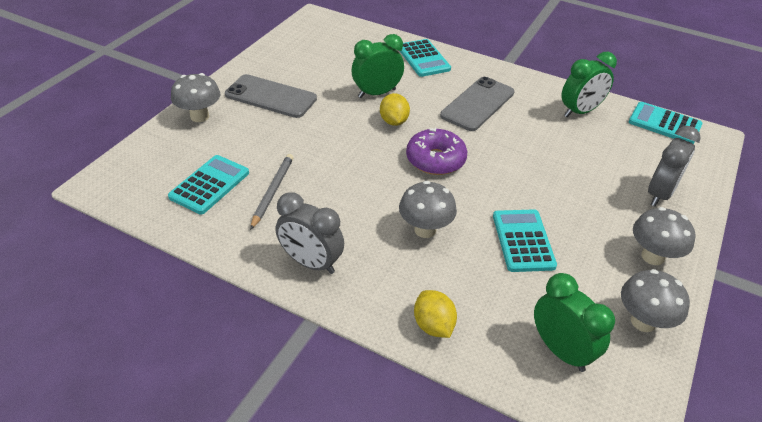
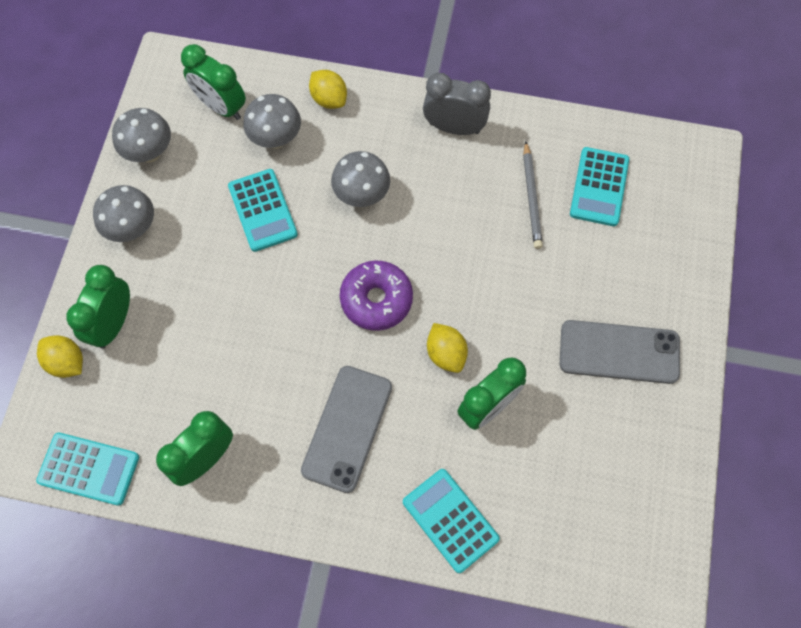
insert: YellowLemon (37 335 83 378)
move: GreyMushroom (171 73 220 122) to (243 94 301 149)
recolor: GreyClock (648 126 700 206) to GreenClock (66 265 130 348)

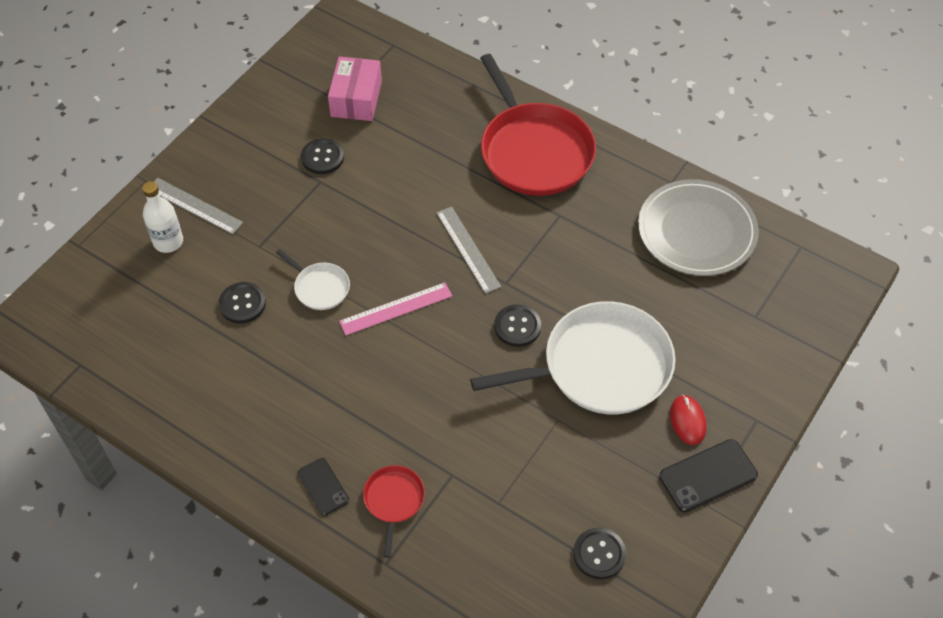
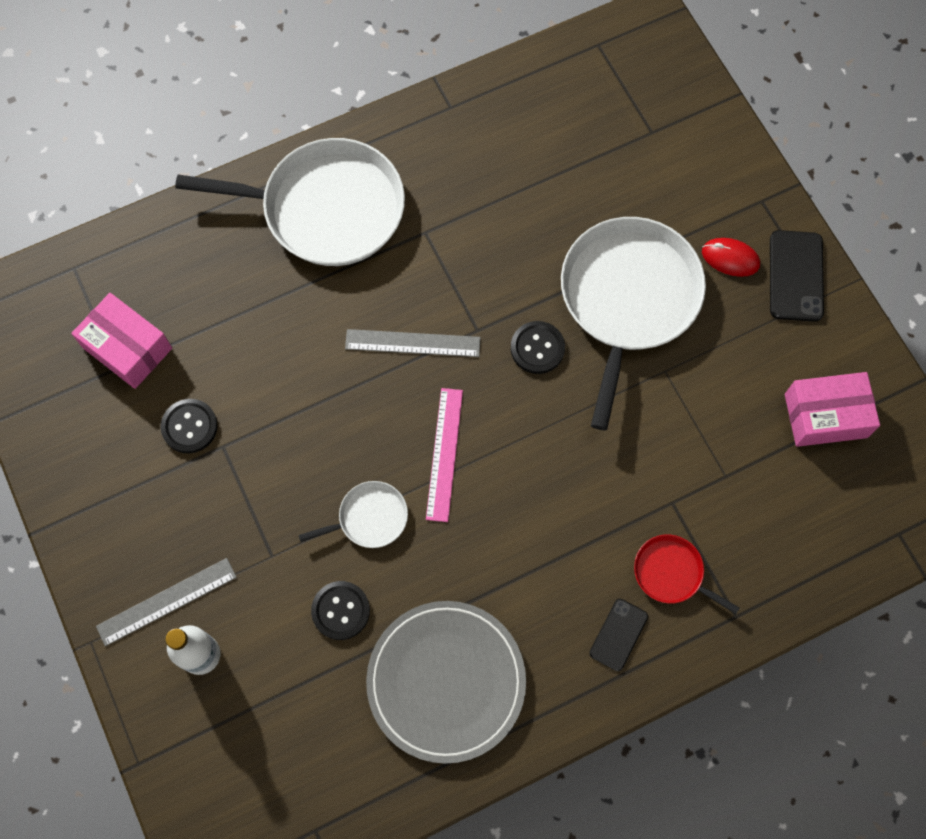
move: GreyPlate (638 179 759 276) to (366 601 526 764)
replace: BlackButton (573 528 626 579) to PinkBox (785 372 880 447)
recolor: RedPan (480 54 596 196) to WhitePan (175 138 405 266)
rotate: BlackPhone (298 458 349 516) = (589 599 648 671) 60 degrees counterclockwise

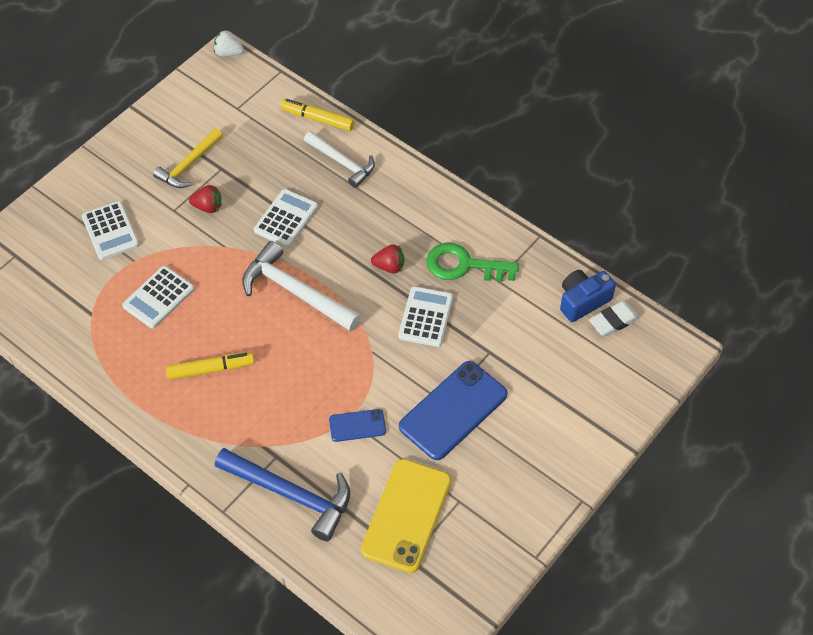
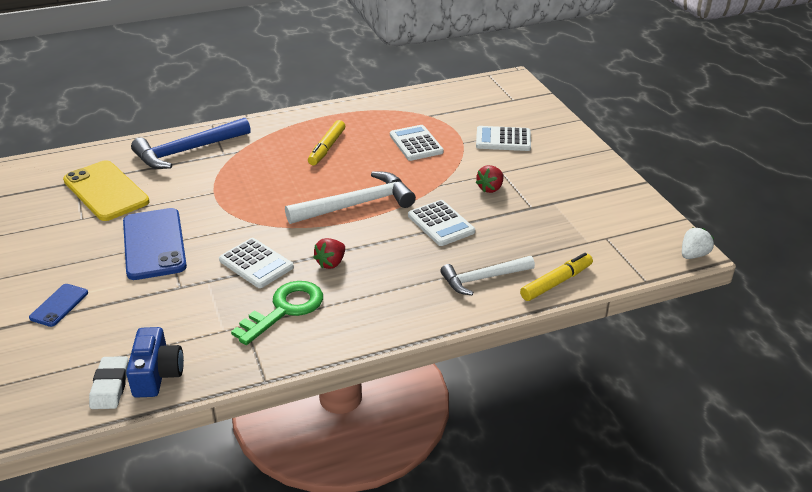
delete: YellowHammer (153 128 223 188)
move: BluePhone (329 409 386 442) to (29 284 88 327)

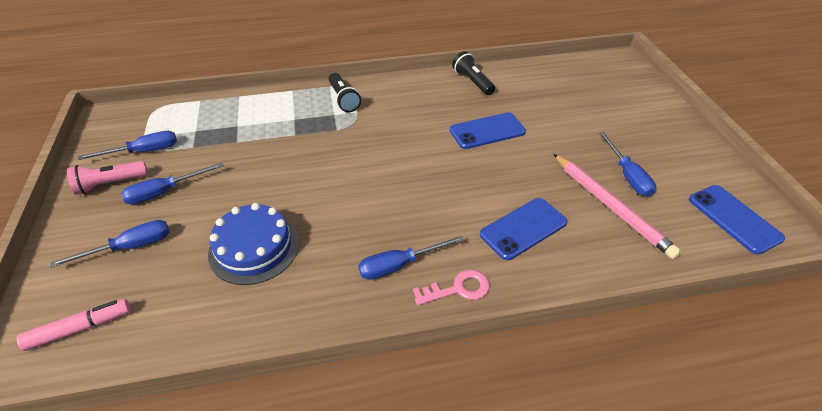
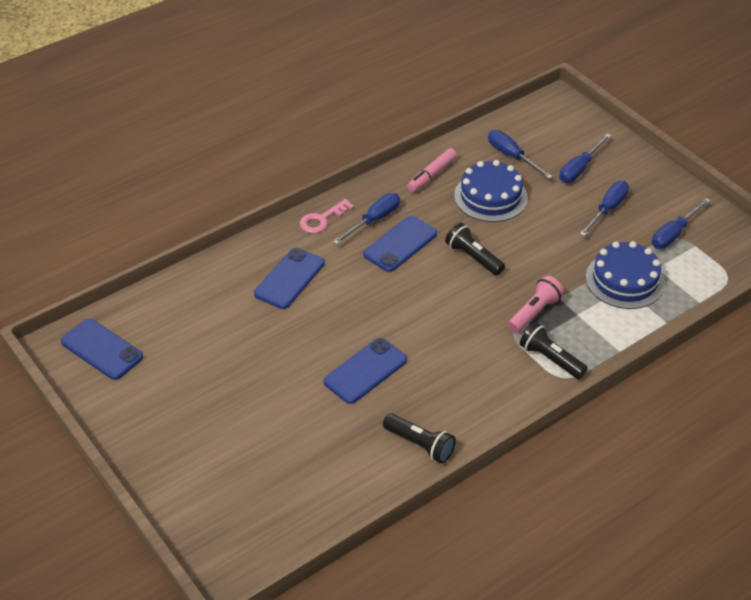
delete: PinkPencil (553 154 681 259)
insert: BluePhone (363 216 437 272); BlackFlashlight (445 223 505 275); BlueCake (586 241 665 309)
move: PinkMarker (16 299 130 351) to (407 148 457 192); PinkFlashlight (67 161 148 195) to (508 276 564 333); BlueScrewdriver (599 132 656 197) to (488 130 553 179)

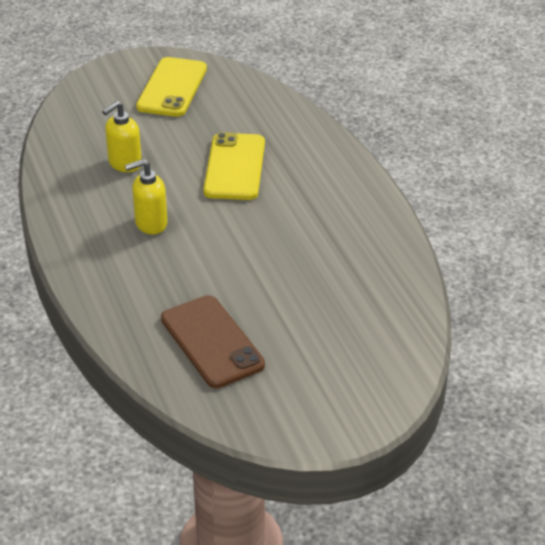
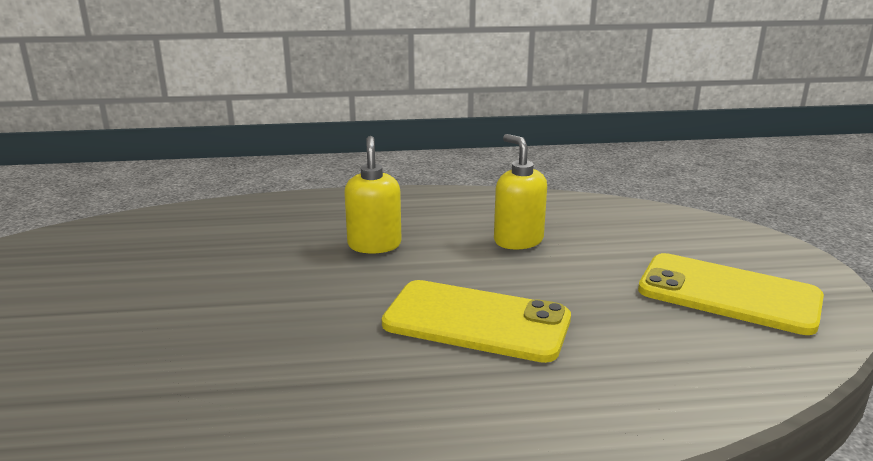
delete: BrownPhone (161 295 265 388)

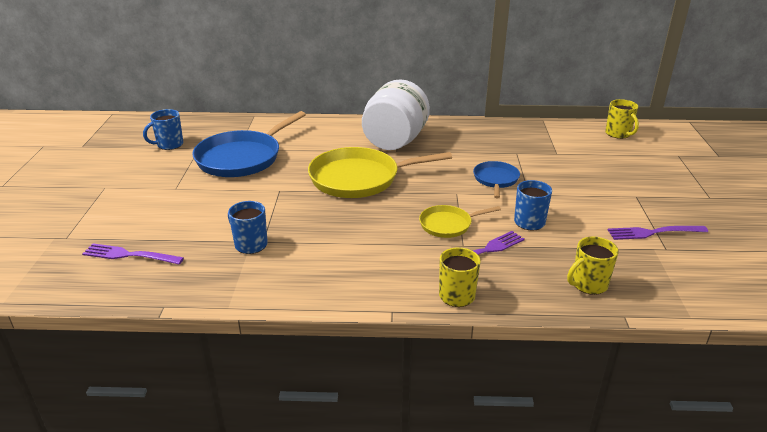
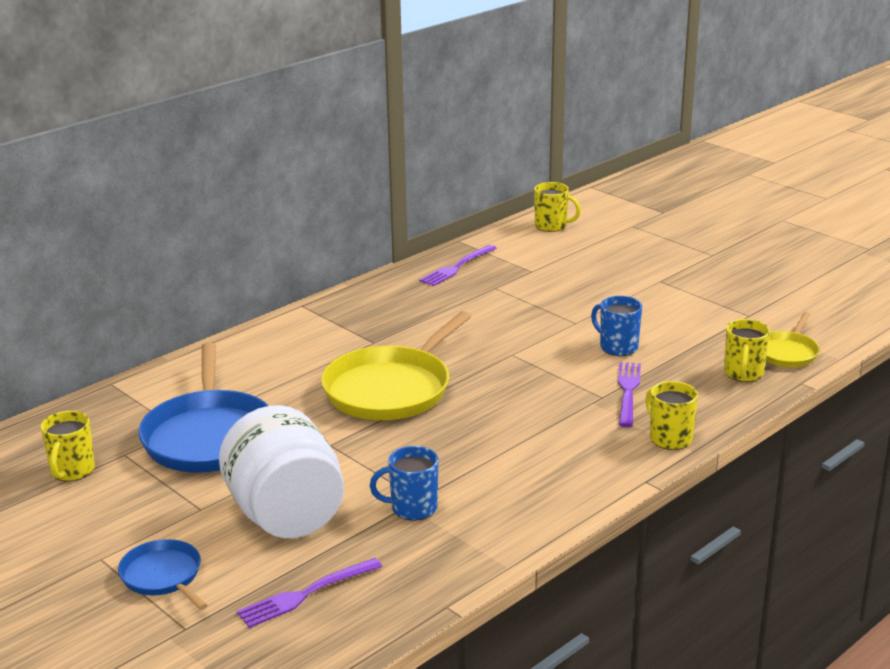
move: WhiteJar (362 79 430 150) to (219 405 344 538); YellowPan (419 205 501 238) to (766 312 820 367); BluePan (473 161 520 199) to (118 539 208 610); PurpleFork (608 226 708 240) to (419 245 497 286)
recolor: BlueMug (143 109 183 150) to YellowMug (40 411 95 481)

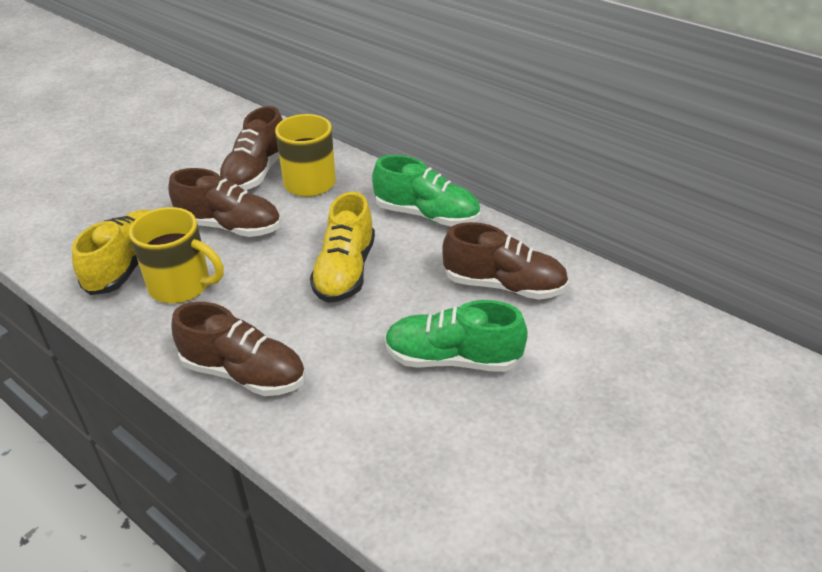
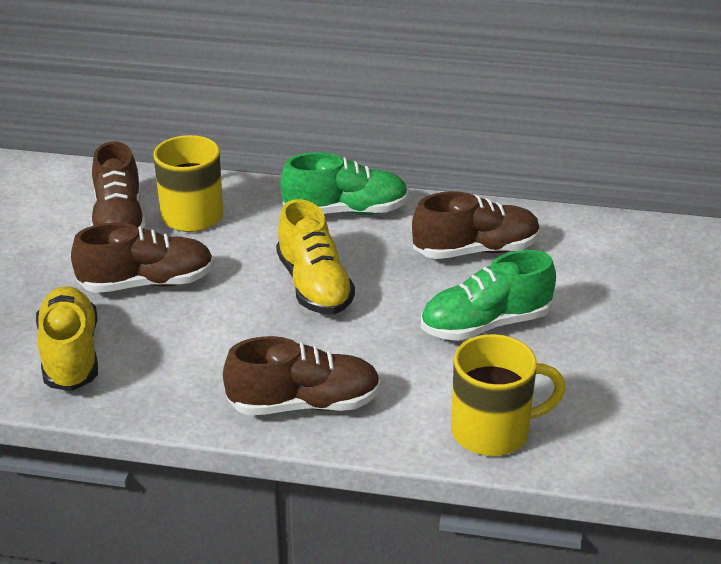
move: YellowMug (129 207 224 303) to (451 334 566 456)

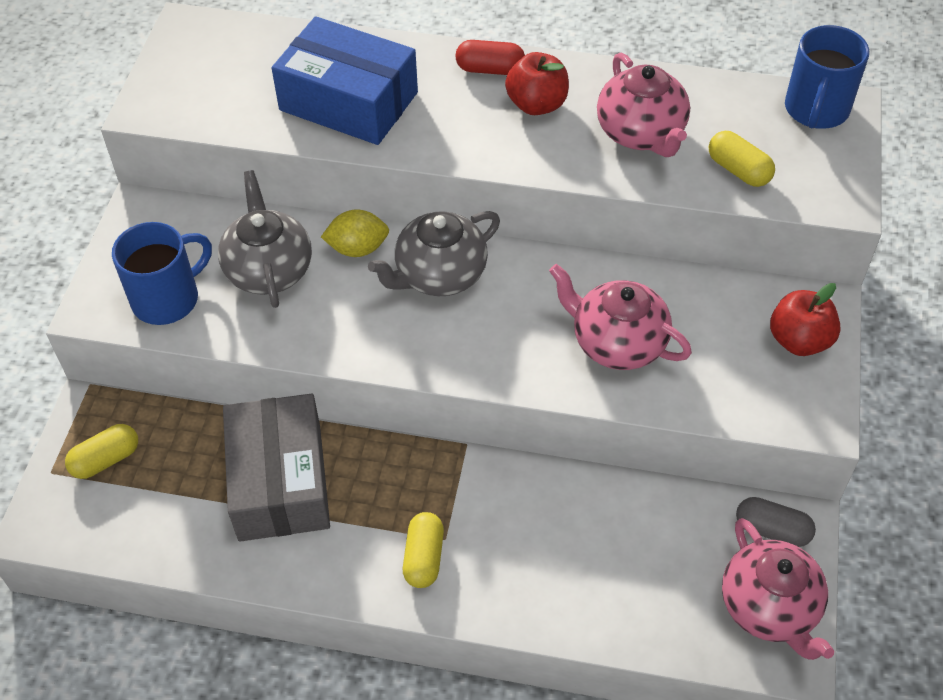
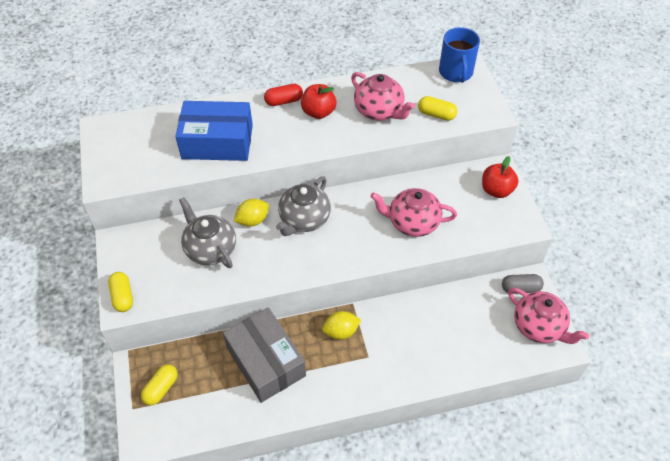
delete: BlueMug (112 222 212 325)
insert: YellowLemon (322 311 361 340)
move: YellowCapsule (403 512 444 588) to (108 272 133 312)

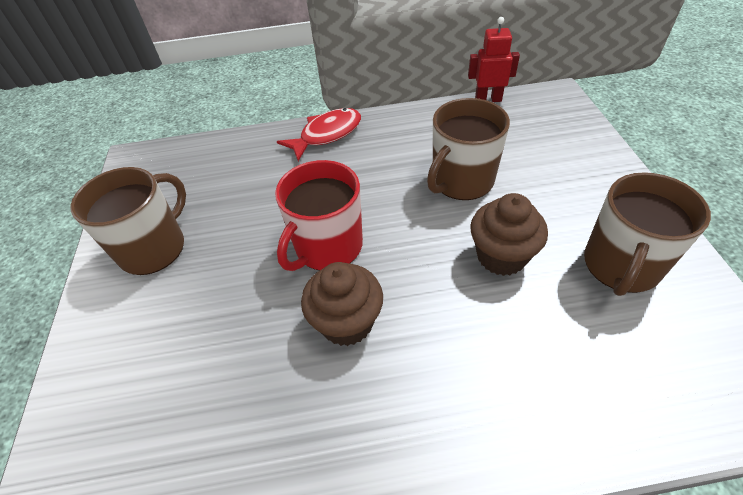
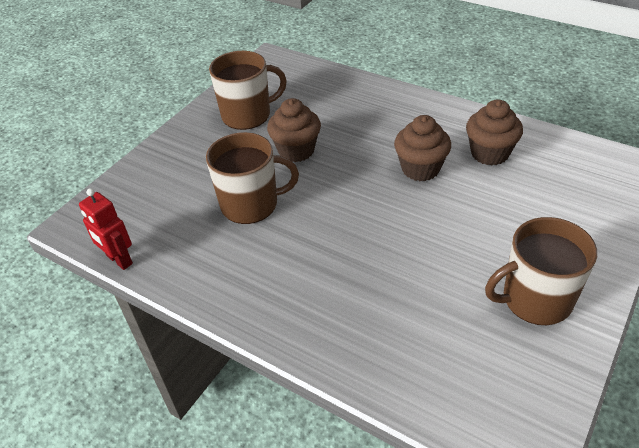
delete: RedMug (275 160 363 271); RedFish (277 108 361 161)
insert: BrownCupcake (466 100 523 165)

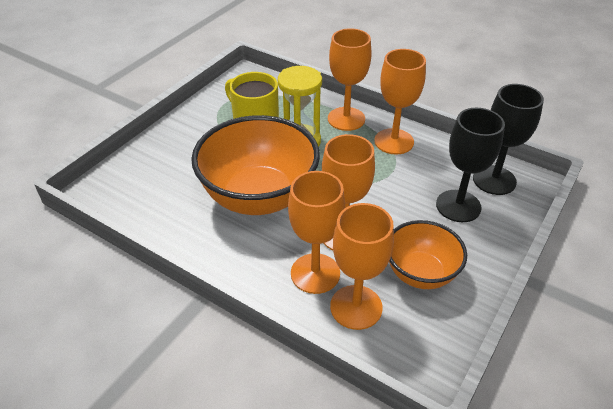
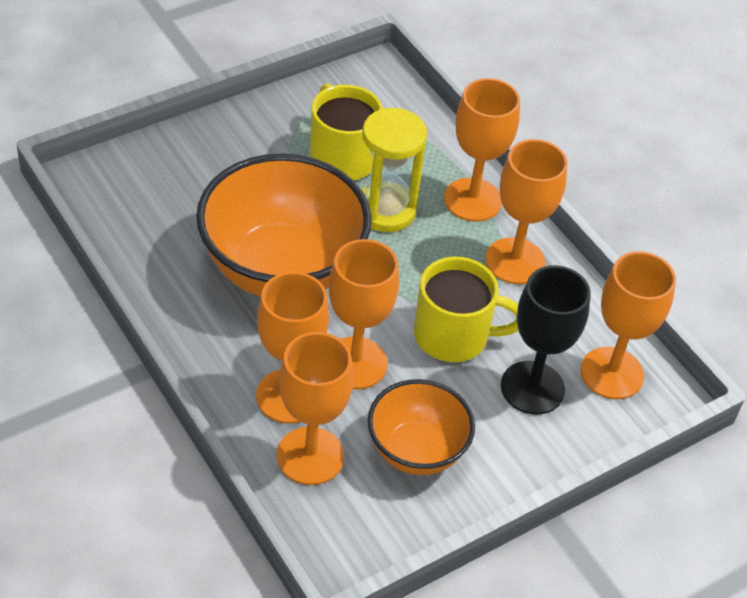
insert: YellowMug (414 256 519 362)
recolor: BlackGoblet (473 84 544 195) to OrangeGoblet (580 251 676 399)

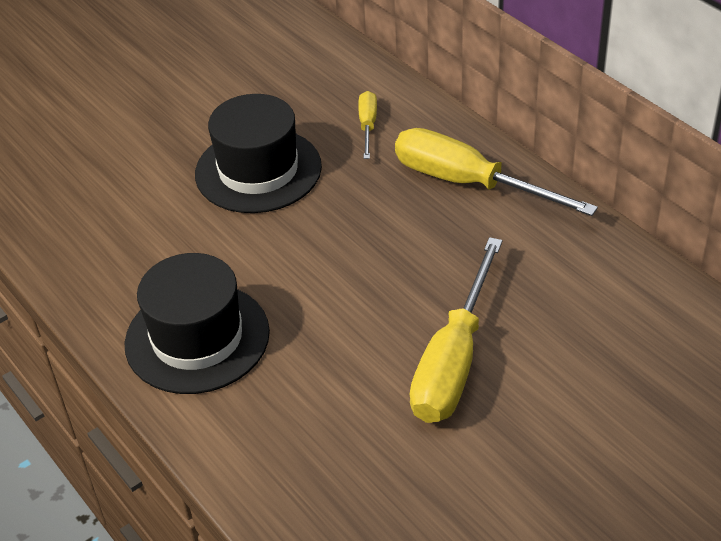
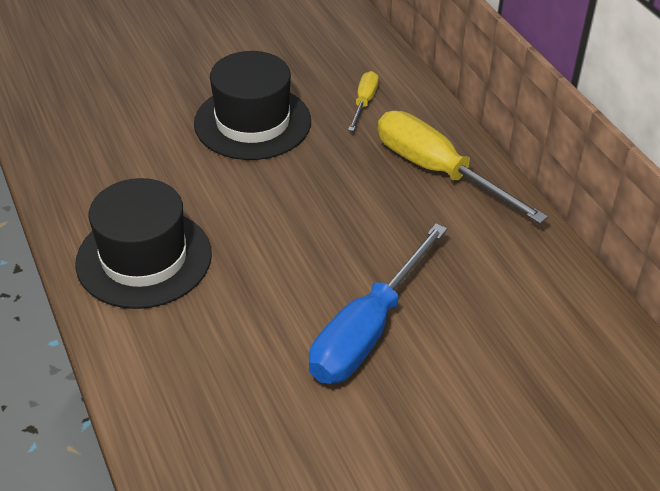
recolor: YellowScrewdriver (410 237 503 423) to BlueScrewdriver (309 224 447 384)

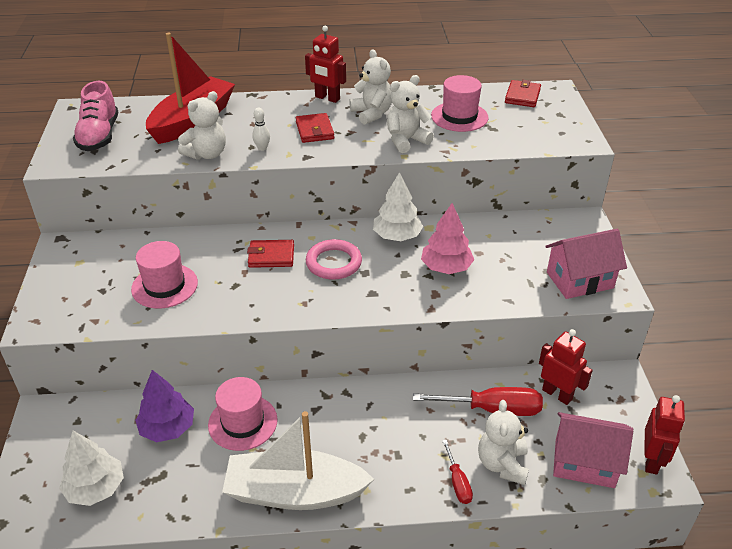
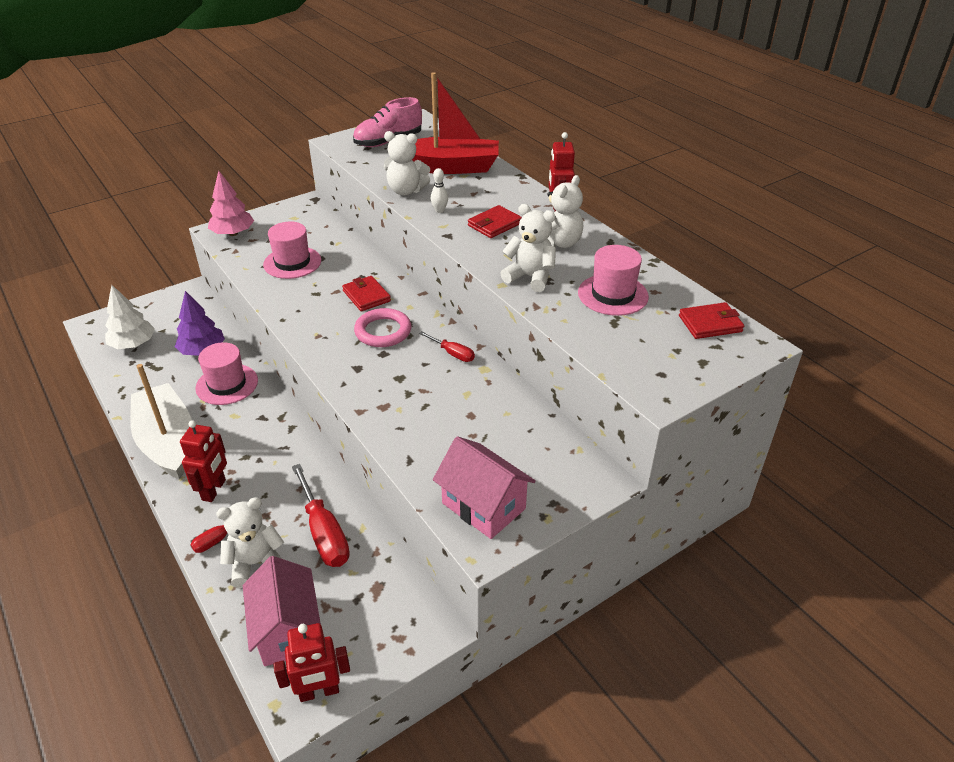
move: PinkTree (421 203 474 274) to (208 171 254 236); RedRobot (539 329 593 405) to (180 420 227 502)
replace: WhiteTree (373 172 423 241) to RedScrewdriver (419 331 475 362)

